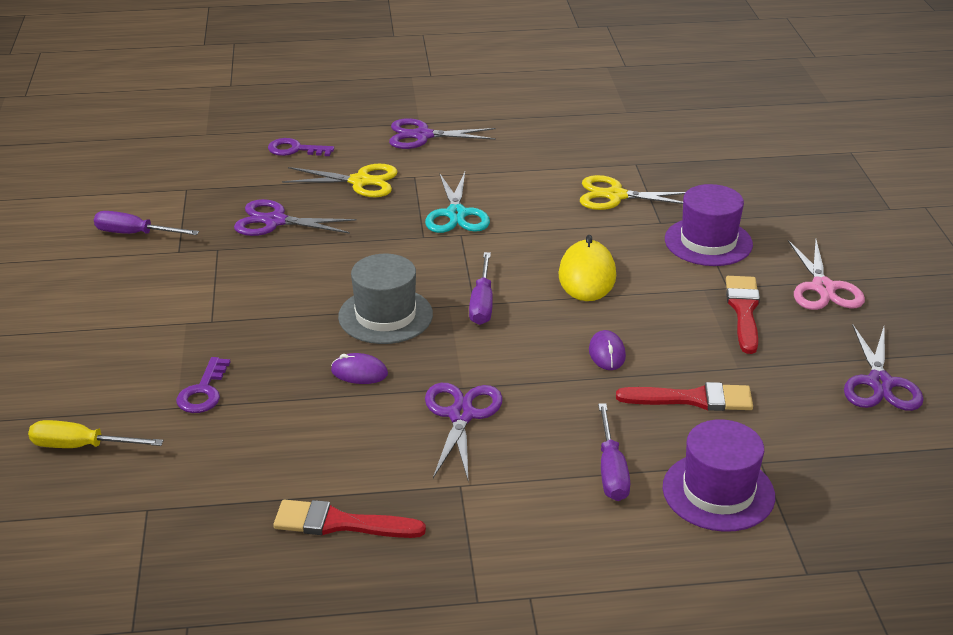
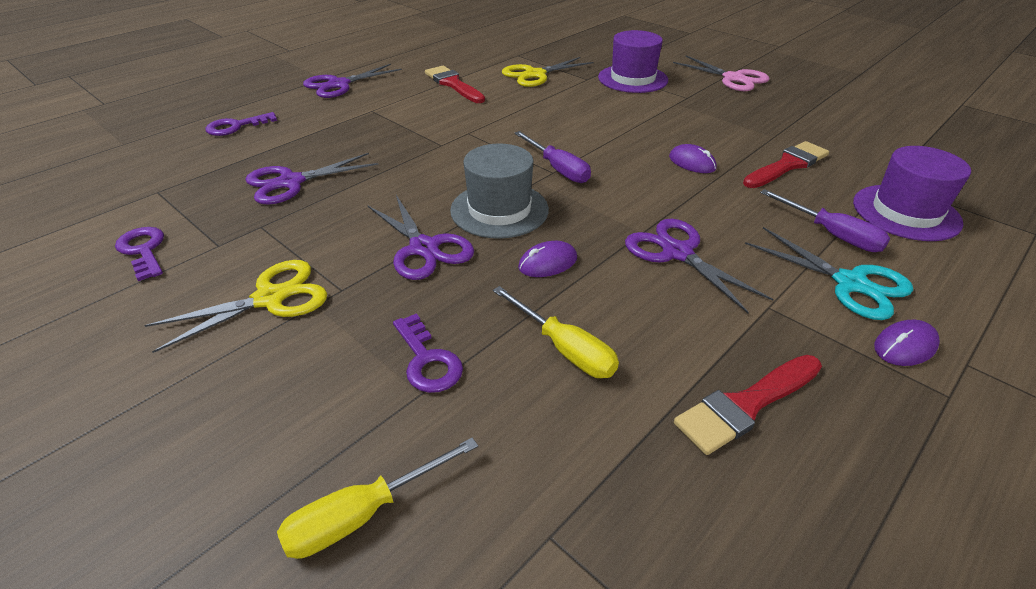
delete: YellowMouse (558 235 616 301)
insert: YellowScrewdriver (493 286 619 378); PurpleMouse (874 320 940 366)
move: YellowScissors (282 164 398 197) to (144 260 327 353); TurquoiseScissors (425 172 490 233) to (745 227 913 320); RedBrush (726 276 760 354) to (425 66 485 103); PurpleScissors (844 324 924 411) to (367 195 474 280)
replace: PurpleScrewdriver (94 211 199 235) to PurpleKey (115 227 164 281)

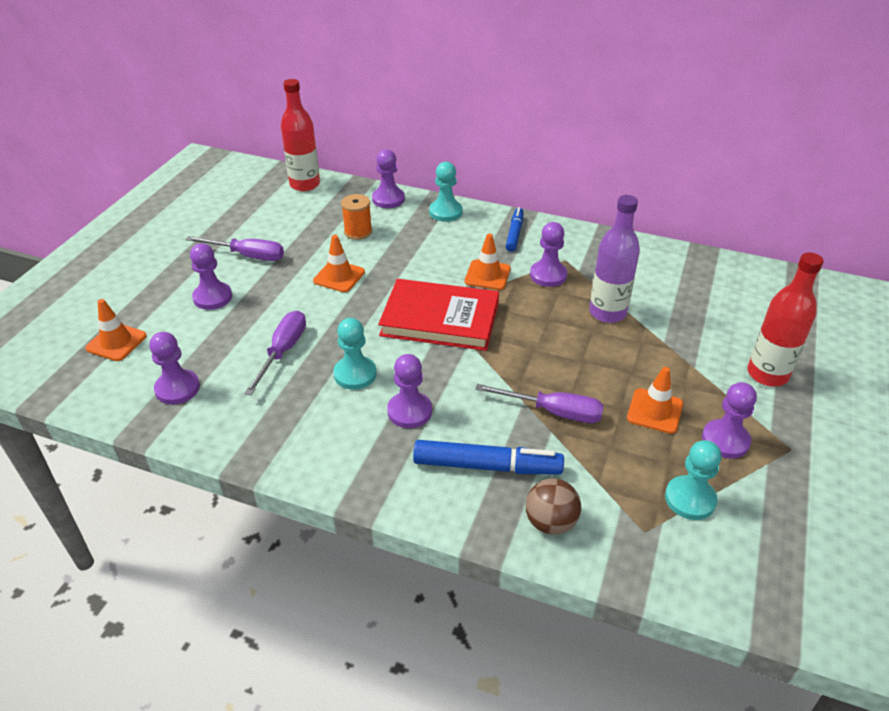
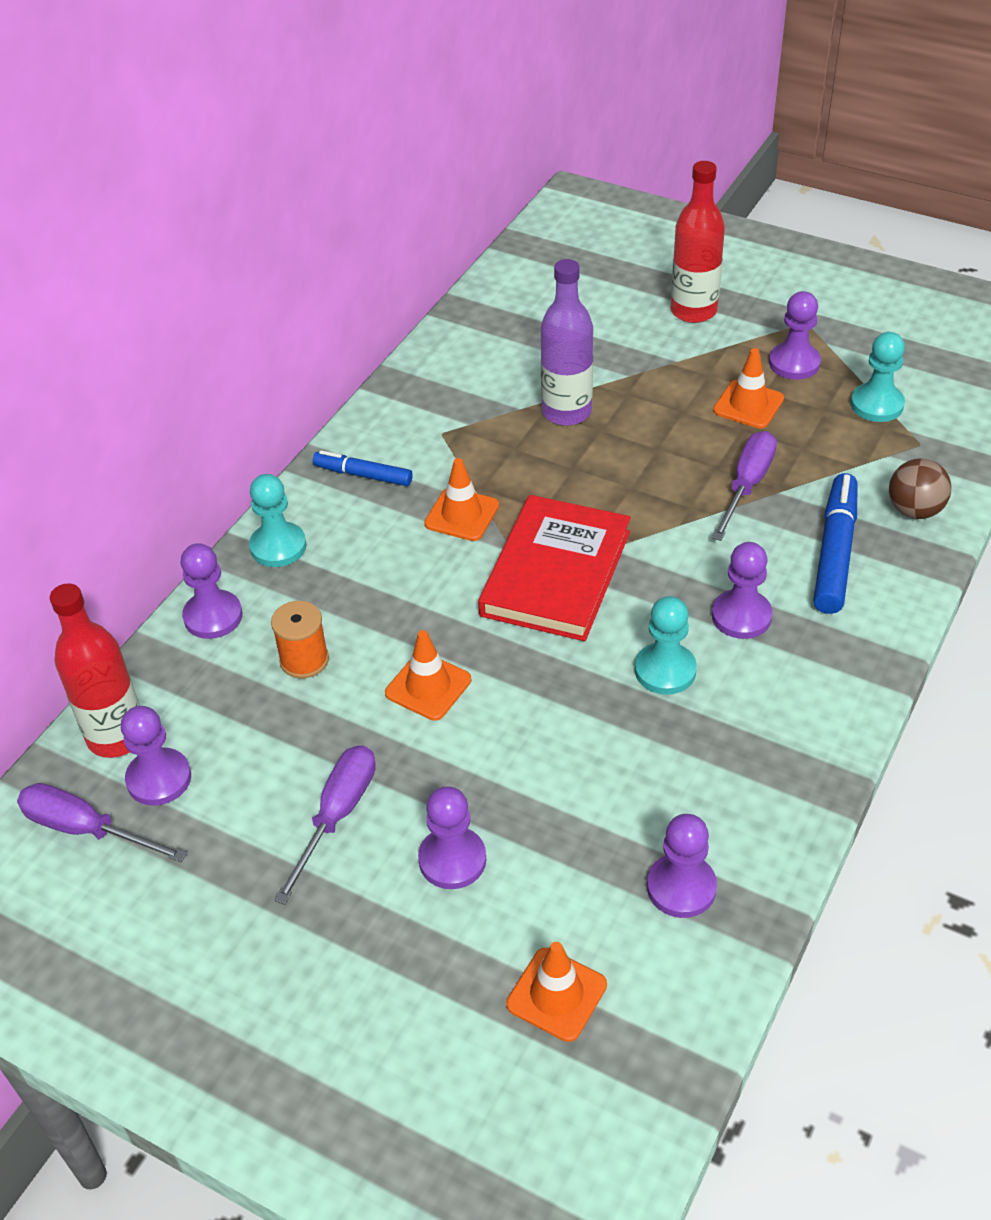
move: PurpleScrewdriver (244 311 306 395) to (17 783 187 862); PurplePawn (530 222 567 287) to (121 706 191 806)

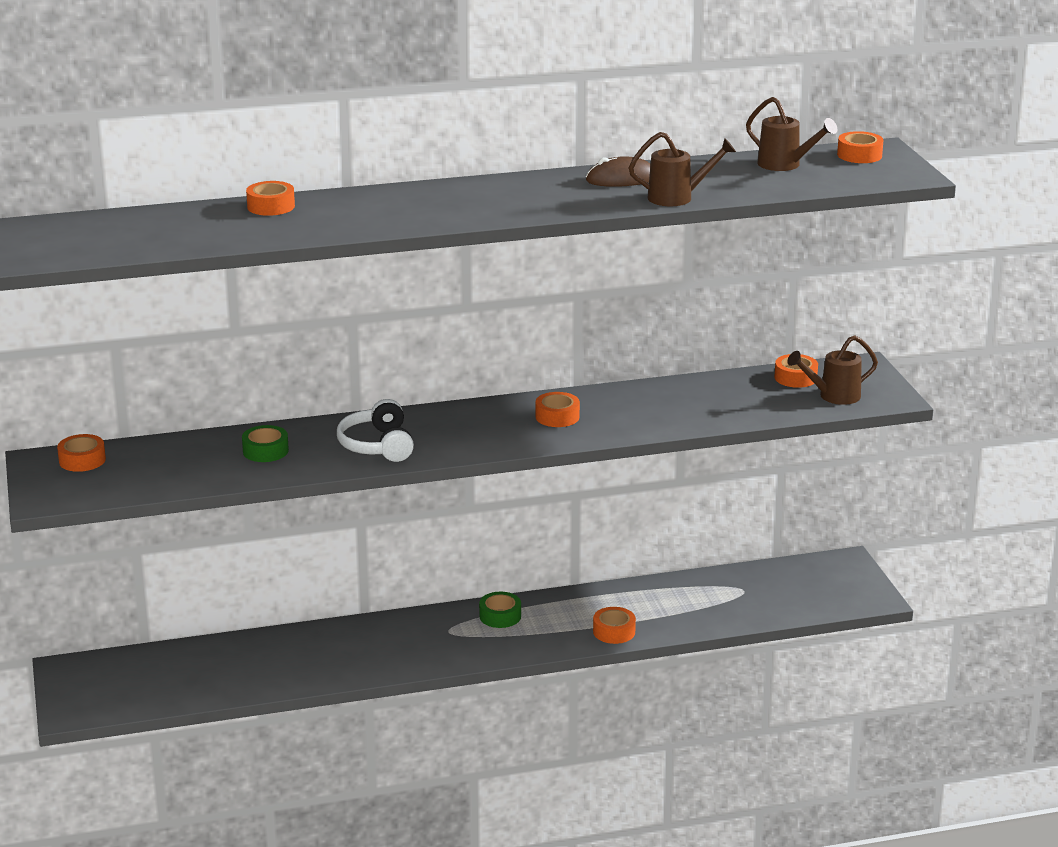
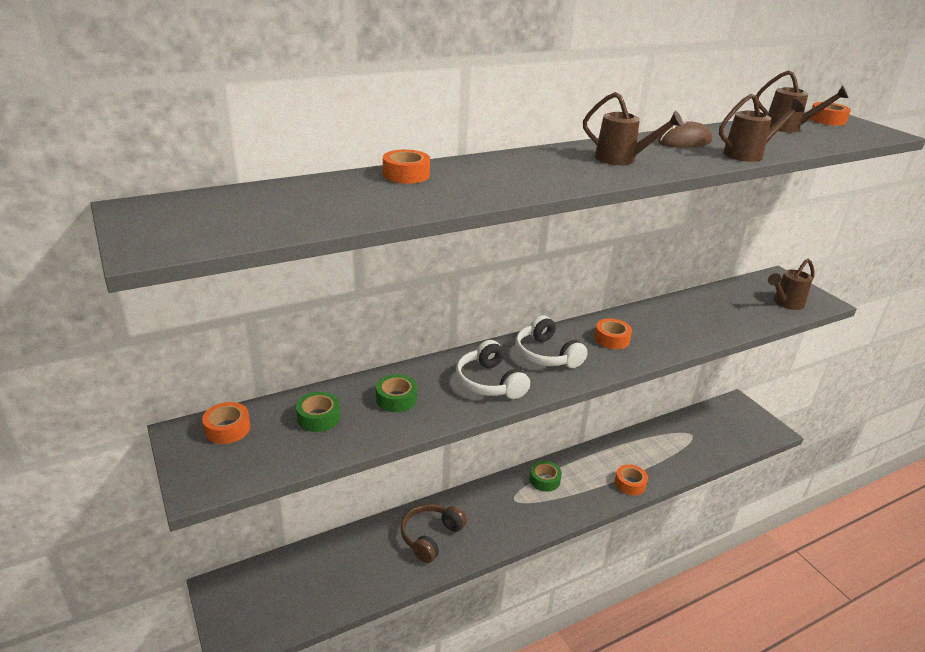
delete: OrangeTape (774 354 818 388)
insert: GreenTape (296 392 340 432); BrownHeadphones (401 504 467 563); WhiteHeadphones (515 315 588 368); BrownWateringCan (583 92 683 165)

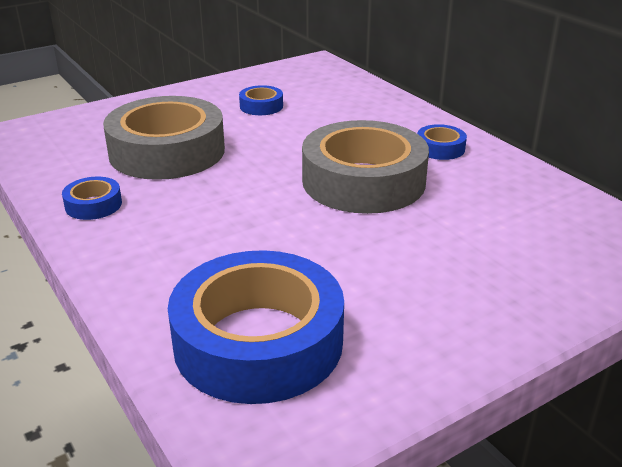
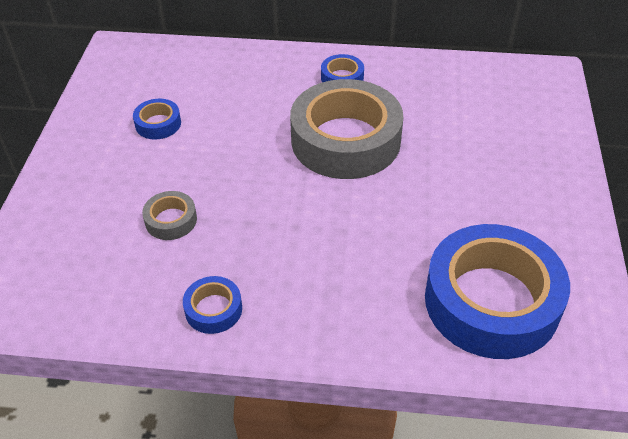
resize: GreyTape (103 96 225 180) = (142 191 197 240) x0.43

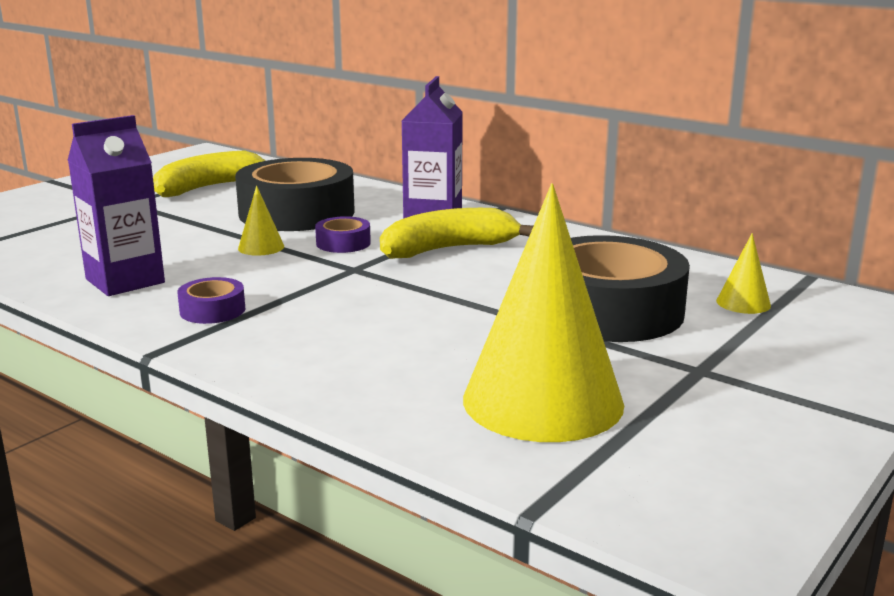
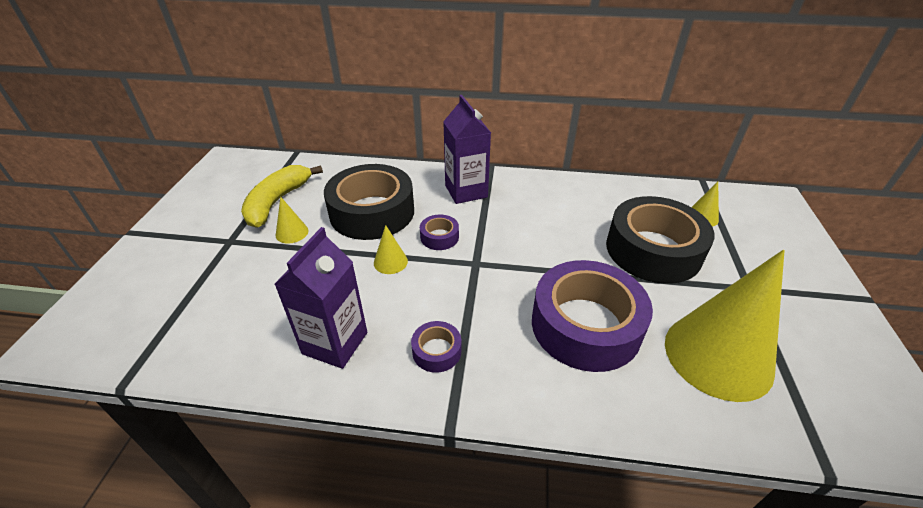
delete: YellowBanana (380 208 533 259)
insert: YellowCone (276 196 308 244); PurpleTape (532 260 653 372)

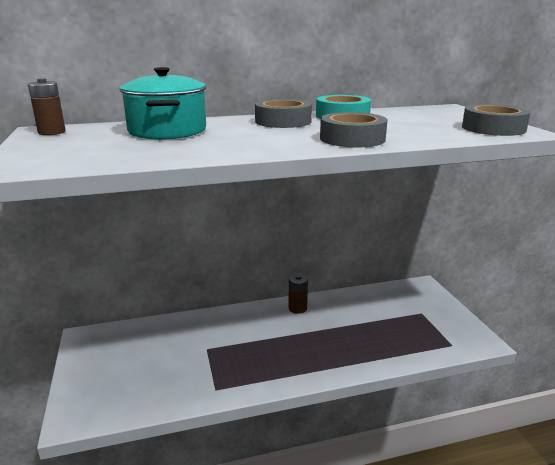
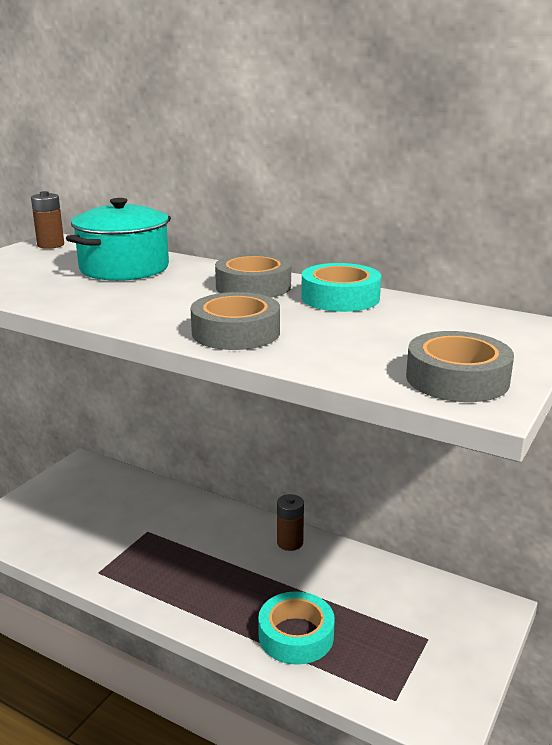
insert: TurquoiseTape (258 591 335 665)

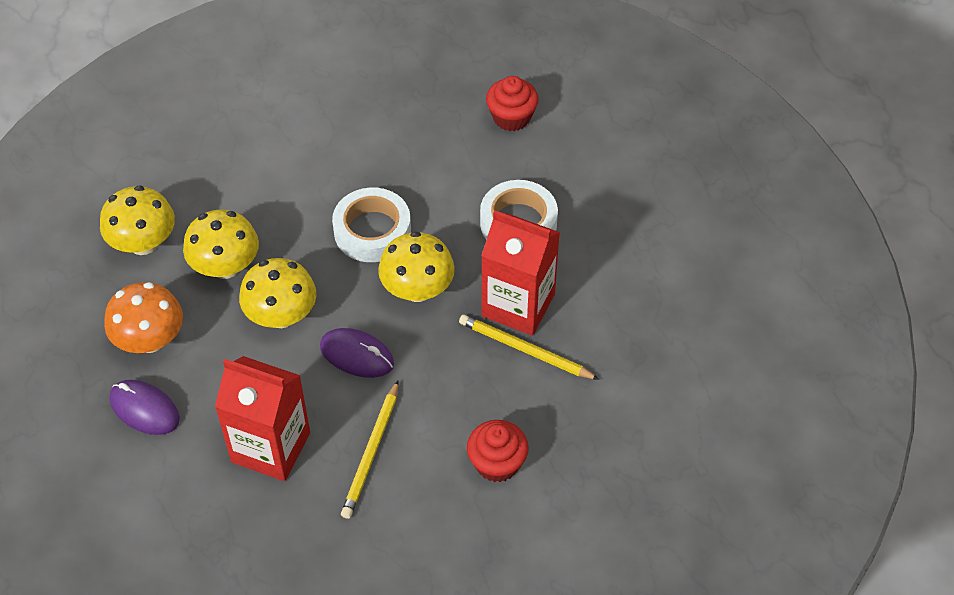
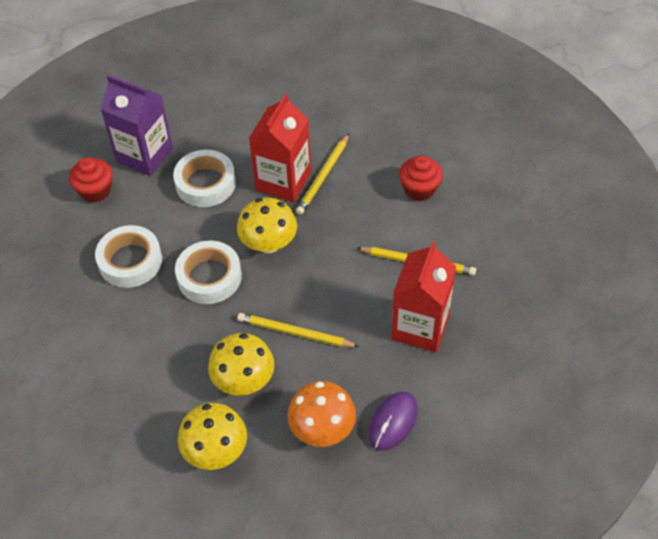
delete: PurpleMouse (320 328 394 378)
insert: WhiteTape (95 225 162 288); PurpleCarton (100 75 173 176)
replace: YellowMushroom (239 258 316 328) to YellowPencil (237 313 359 347)

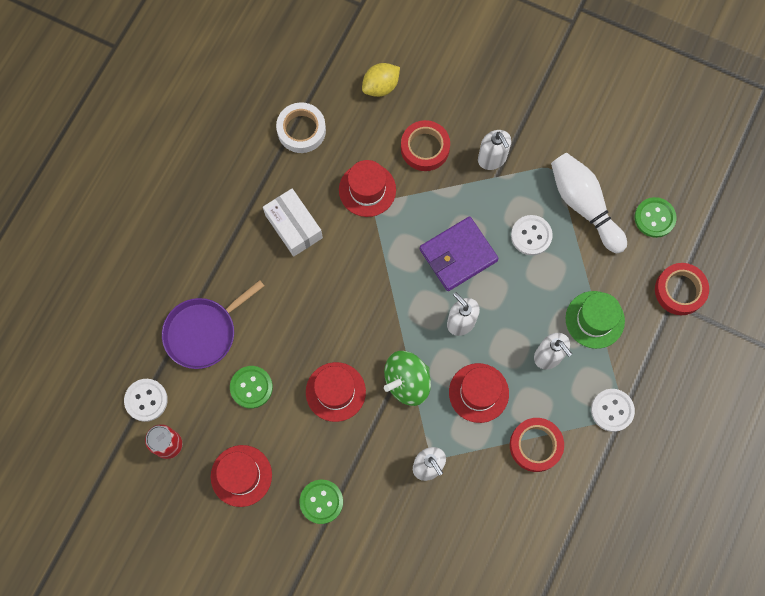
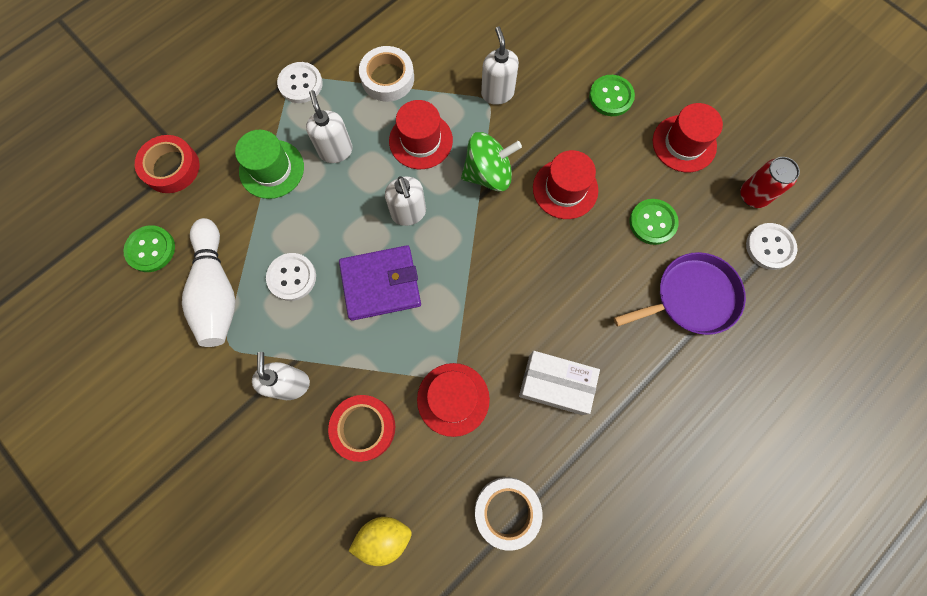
recolor: RedTape (510 418 564 472) to WhiteTape (359 46 414 102)
rotate: WhiteBox (263 189 323 257) = (519 351 600 415) 60 degrees counterclockwise

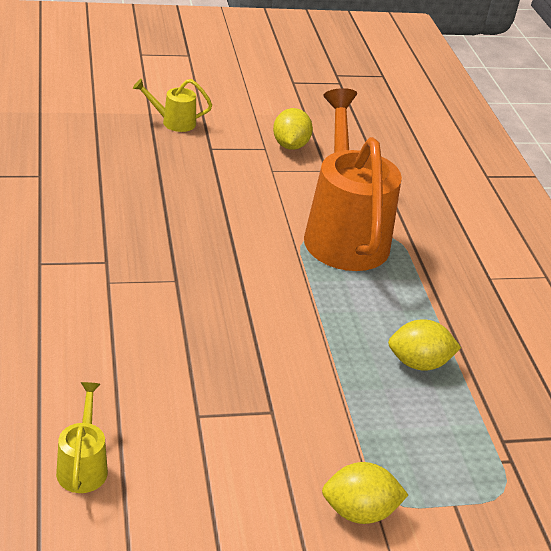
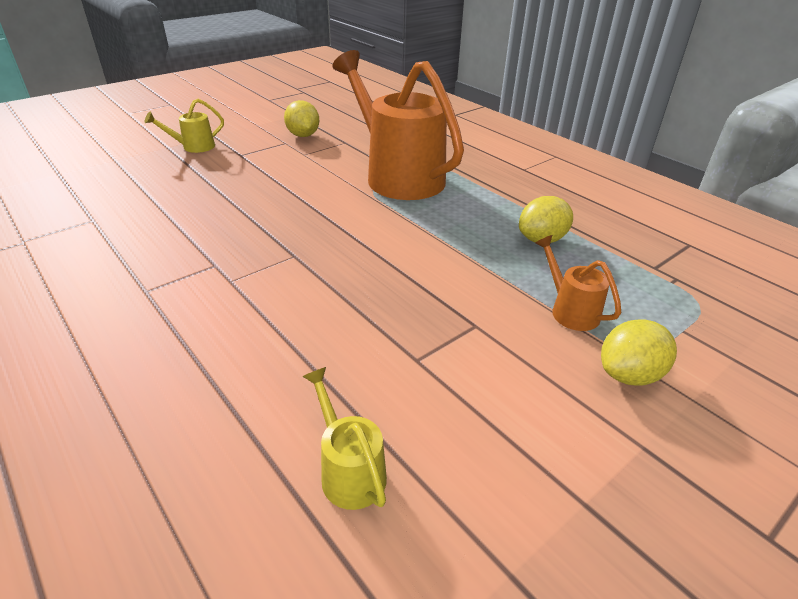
insert: OrangeWateringCan (535 235 621 331)

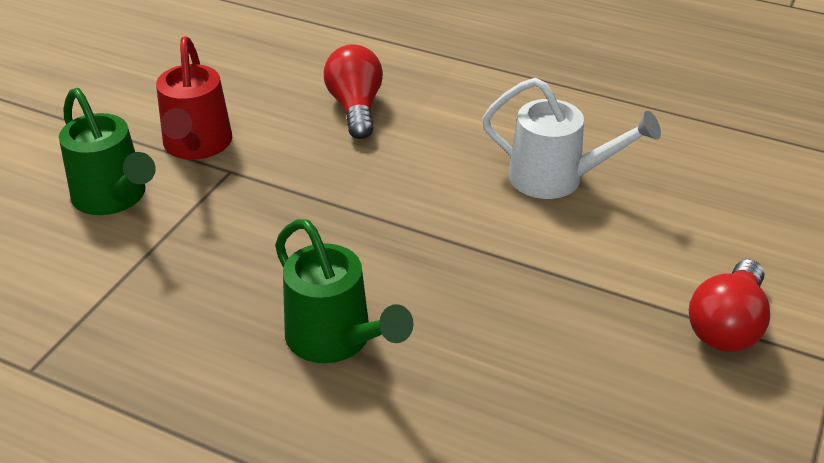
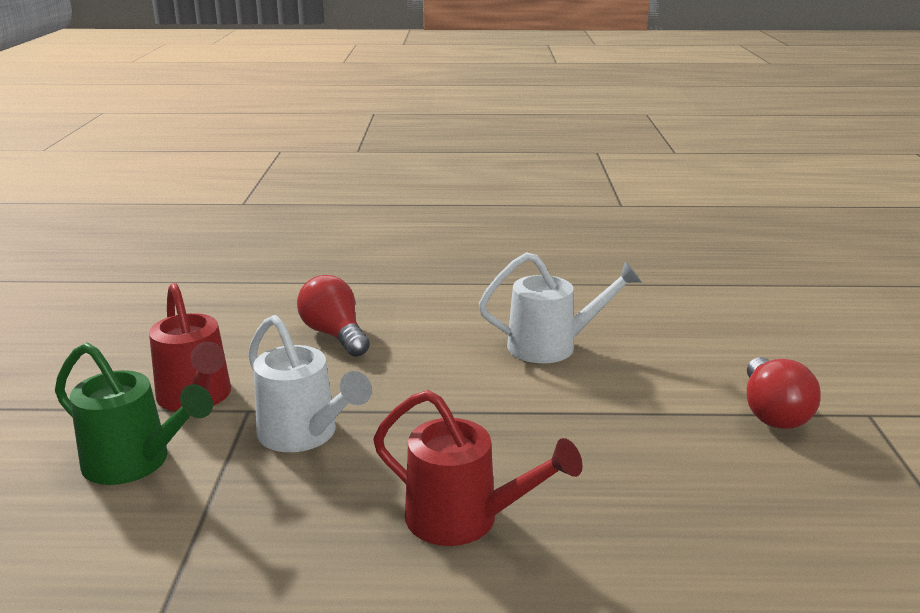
insert: WhiteWateringCan (248 315 372 452)
recolor: GreenWateringCan (275 219 413 363) to RedWateringCan (373 390 583 546)

